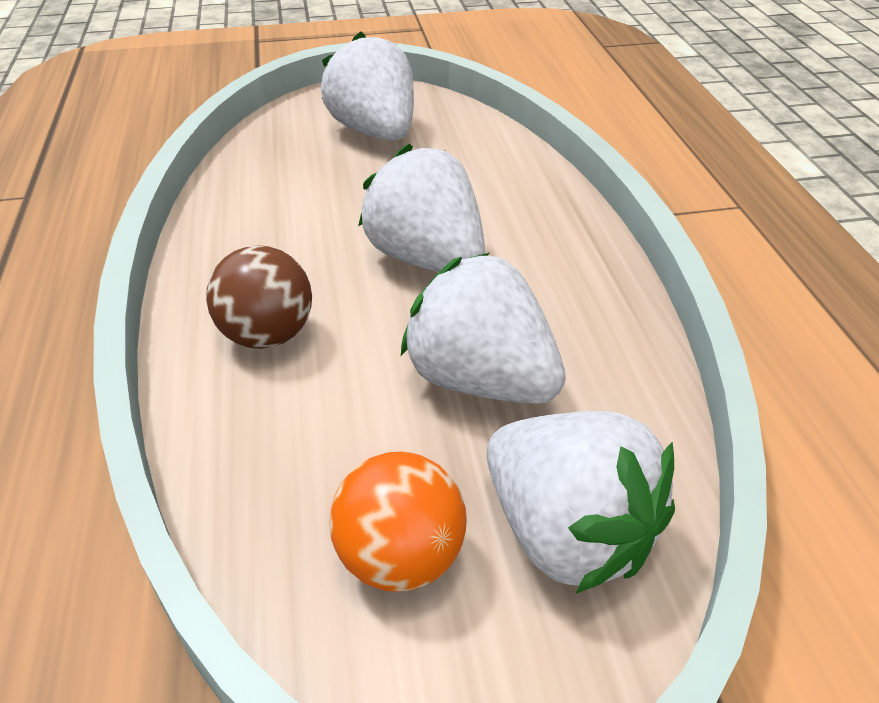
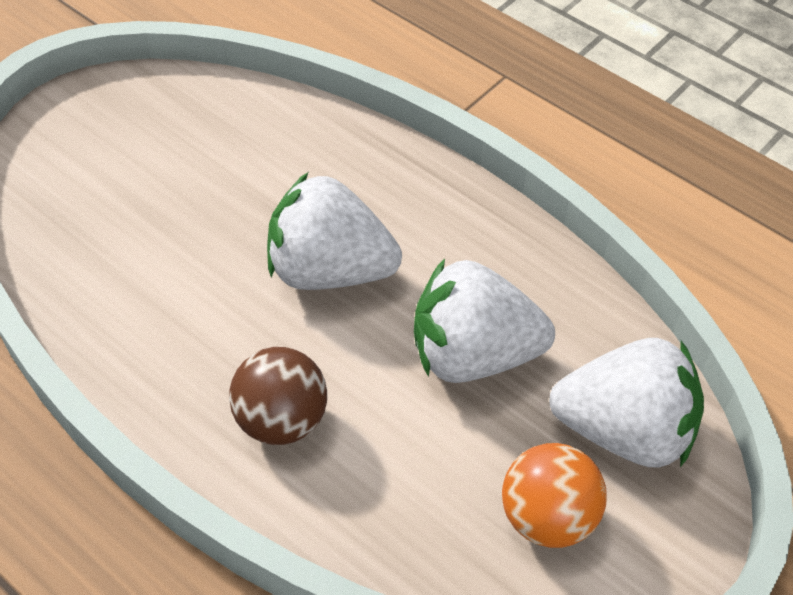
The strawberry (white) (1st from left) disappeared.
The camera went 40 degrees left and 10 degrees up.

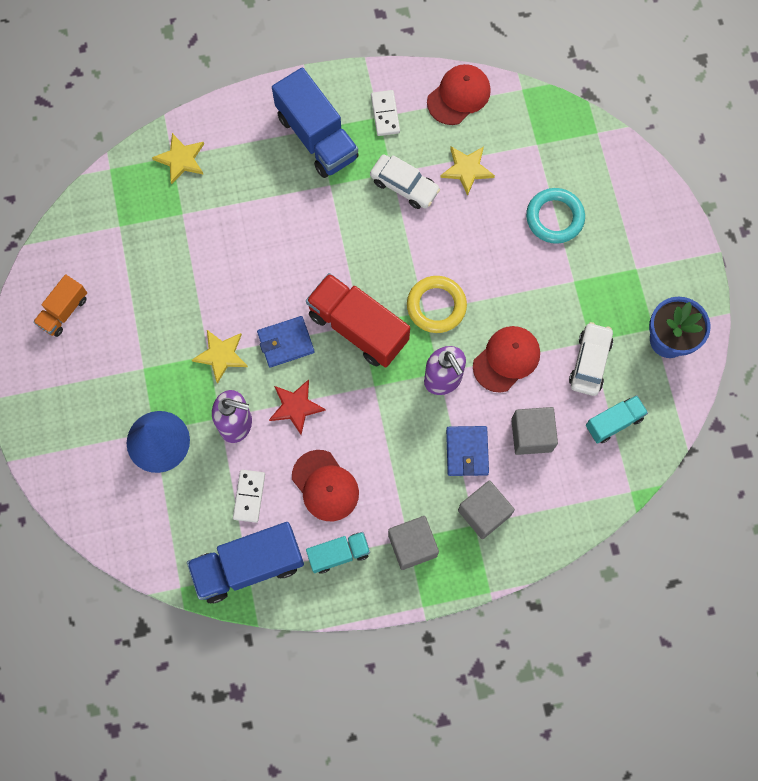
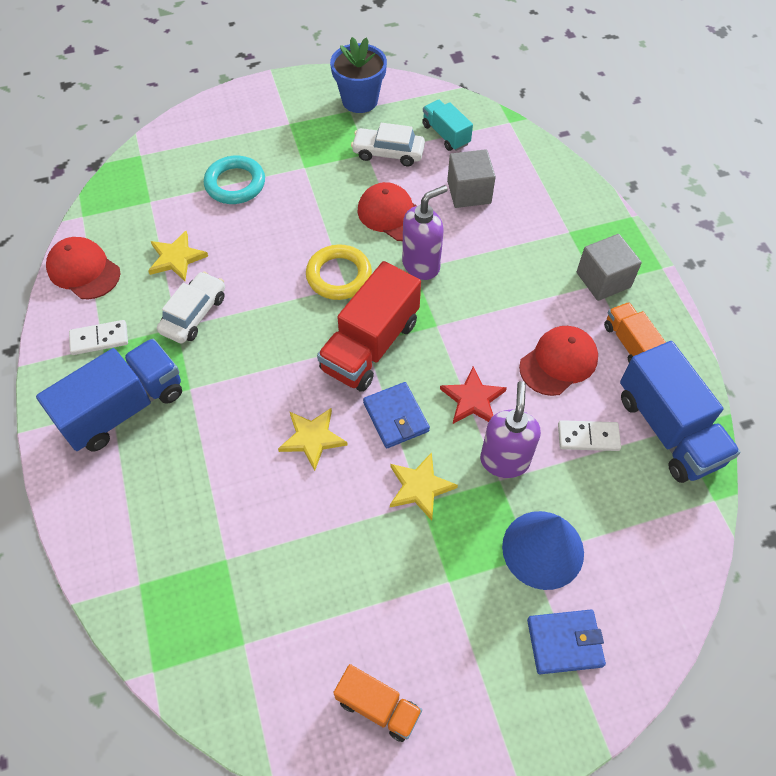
The star (yellow) (1st from left in the first image) moved.
The truck (turquoise) (1st from left) became the truck (orange) (2nd from left).
The wallet (blue) (2nd from left) moved.
The cube (grey) (2nd from left) disappeared.
The camera went 95 degrees left and 15 degrees down.

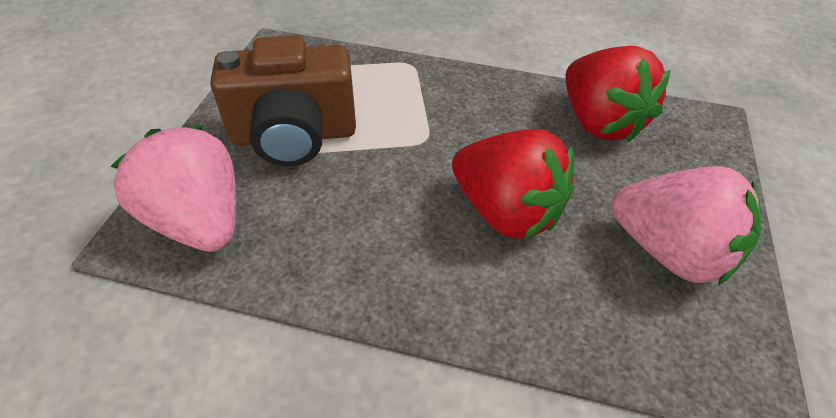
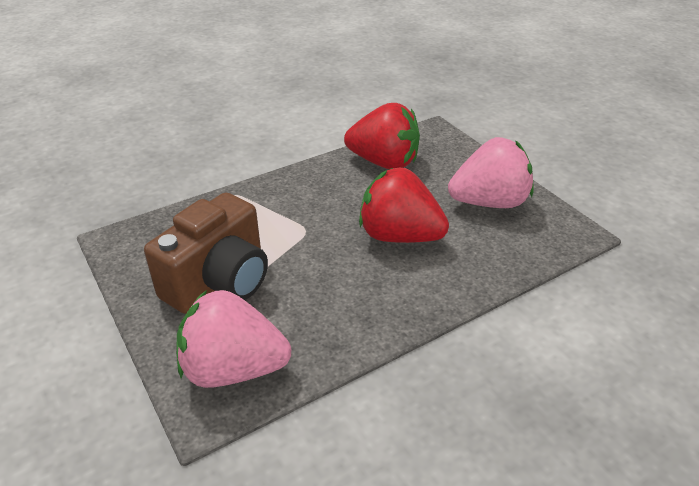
The strawberry (red) (1st from left in the first image) turned 150 degrees counterclockwise.
The camera went 45 degrees left and 10 degrees down.

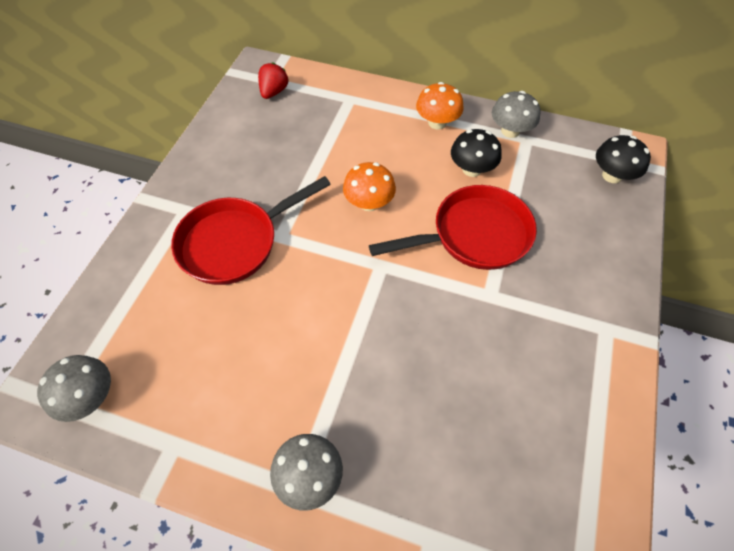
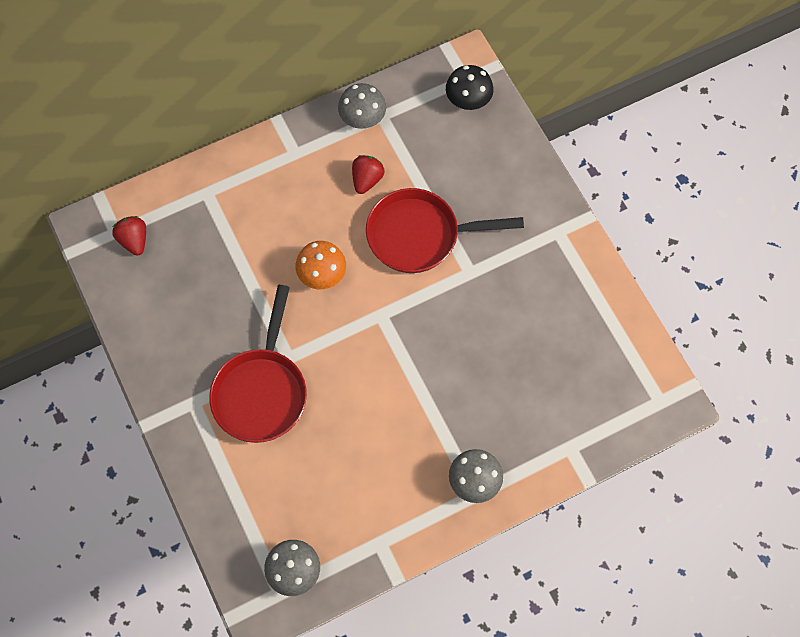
The pan (red) (2nd from left) turned 120 degrees counterclockwise.
The mushroom (orange) (2nd from left) disappeared.
The mushroom (black) (1st from left) was replaced by the strawberry (red) (2nd from left).
The camera went 45 degrees left and 10 degrees up.

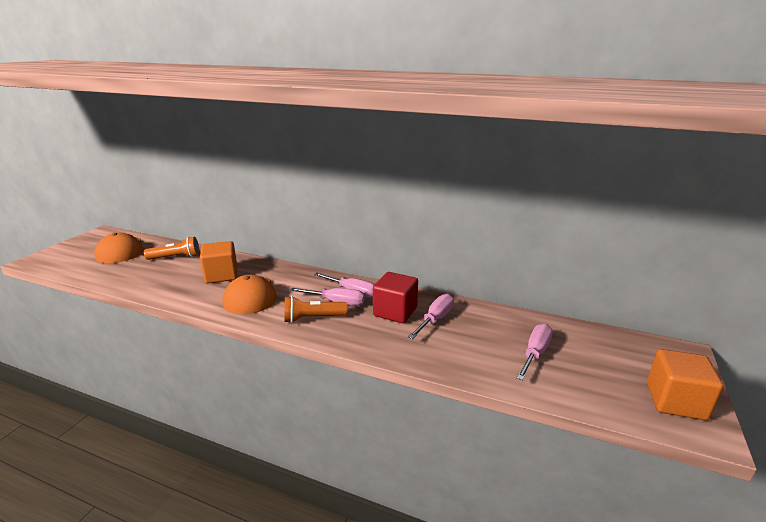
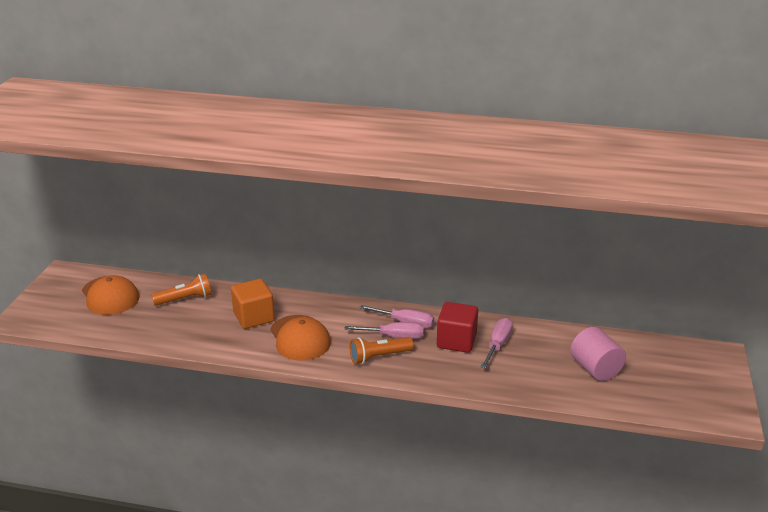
The screwdriver (pink) (4th from left) was replaced by the cylinder (pink).
The cube (orange) (2nd from left) disappeared.
The camera went 10 degrees left and 5 degrees up.

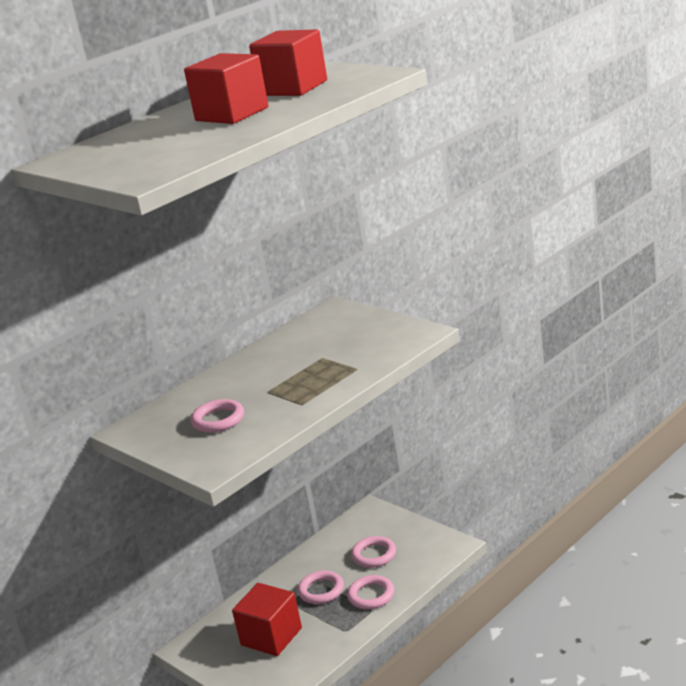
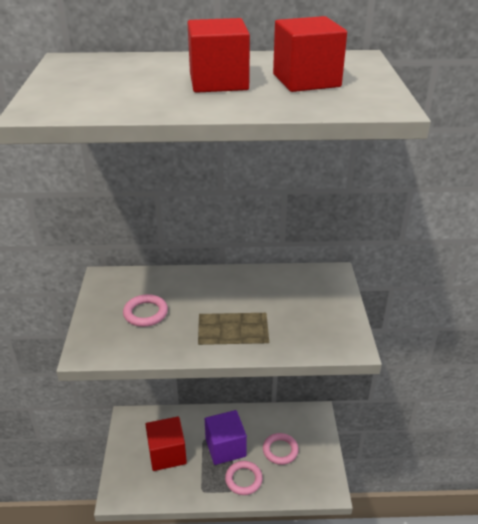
The ring (pink) (2nd from left) was replaced by the cube (purple).
The camera went 40 degrees right and 10 degrees up.

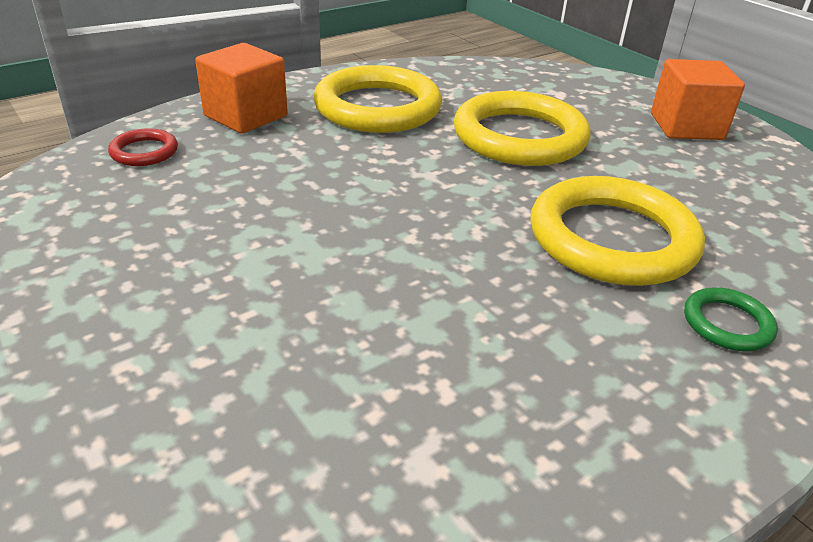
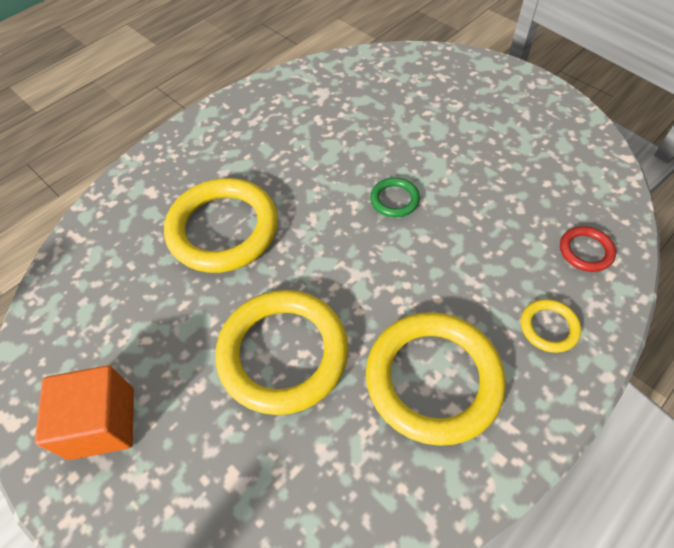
The cube (orange) (1st from left) was replaced by the ring (yellow) (4th from left).
The ring (green) moved.
The camera went 175 degrees right and 20 degrees up.

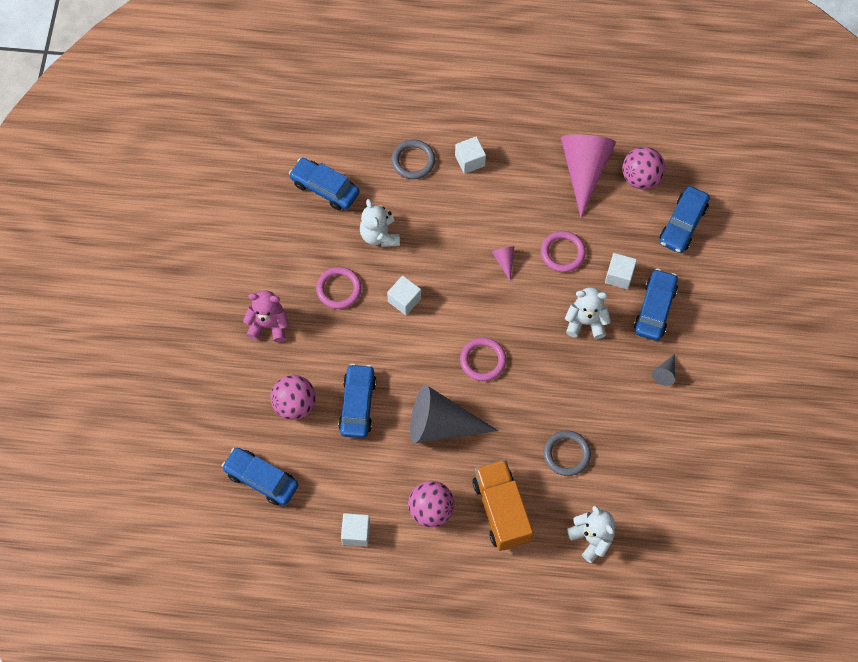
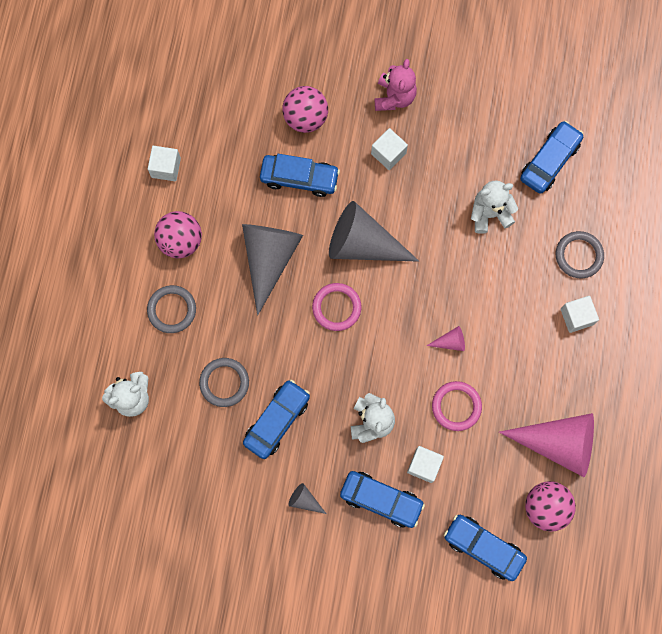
The car (blue) (1st from left) moved.
The ring (pink) (1st from left) disappeared.
The cube (white) (2nd from left) moved.
The truck (orange) was replaced by the ring (grey) (1st from left).
The cone (grey) (3rd from left) appeared.
The camera went 95 degrees right and 10 degrees up.

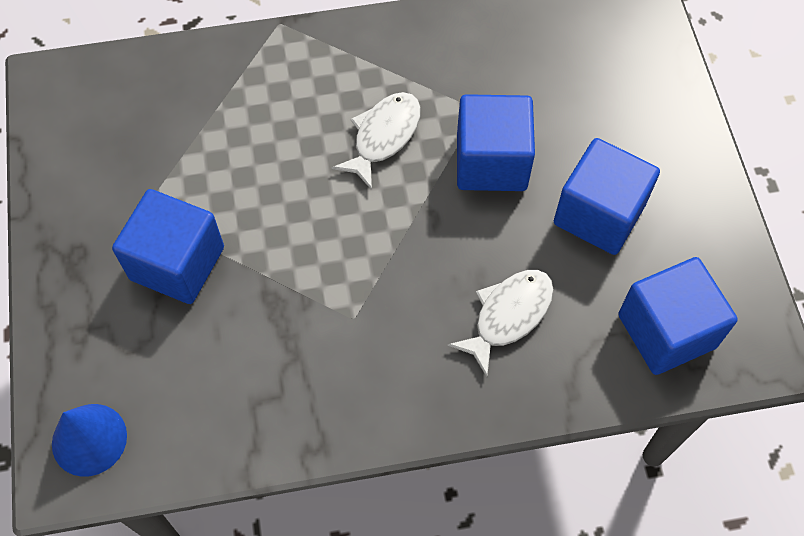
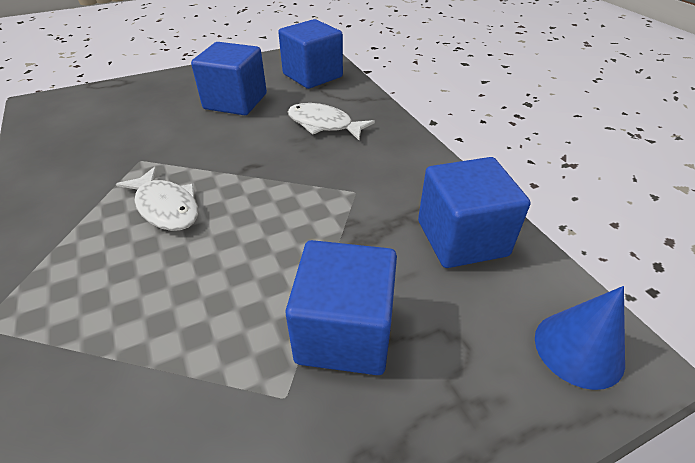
The fish (white) (1st from left) turned 150 degrees counterclockwise.
The cube (blue) (2nd from left in the first image) moved.
The camera went 105 degrees left and 20 degrees down.

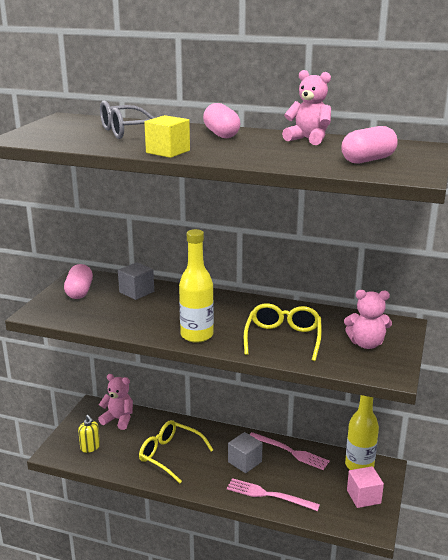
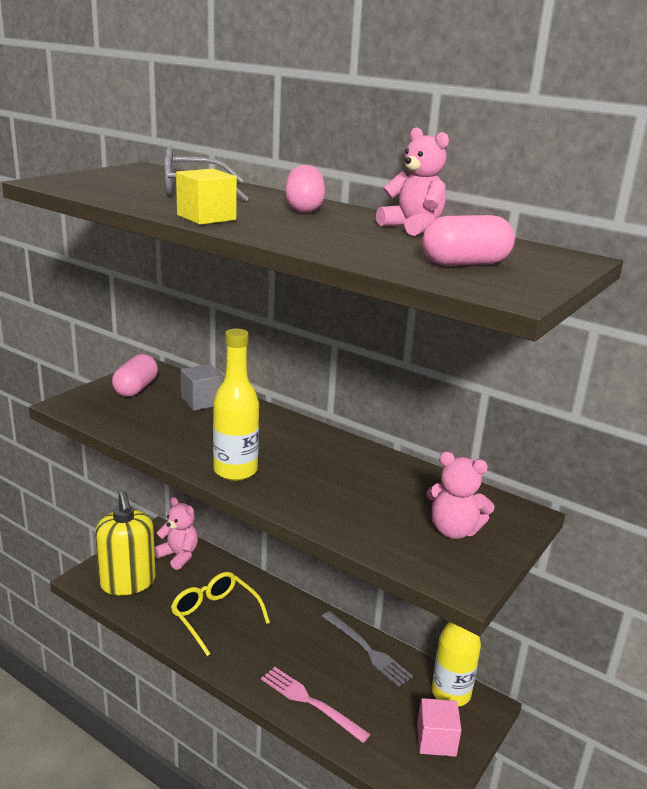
The soap dispenser (yellow) changed to 2.16 times the size.
The cube (grey) (2nd from left) disappeared.
The glasses (yellow) (2nd from left) disappeared.
The fork (pink) (2nd from left) became the fork (grey).
The camera went 15 degrees right and 0 degrees up.

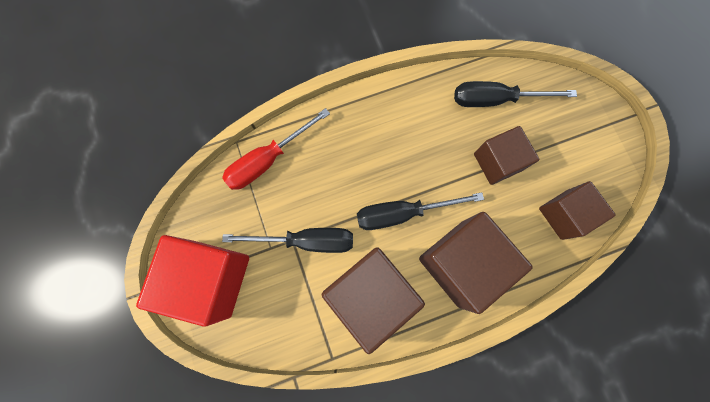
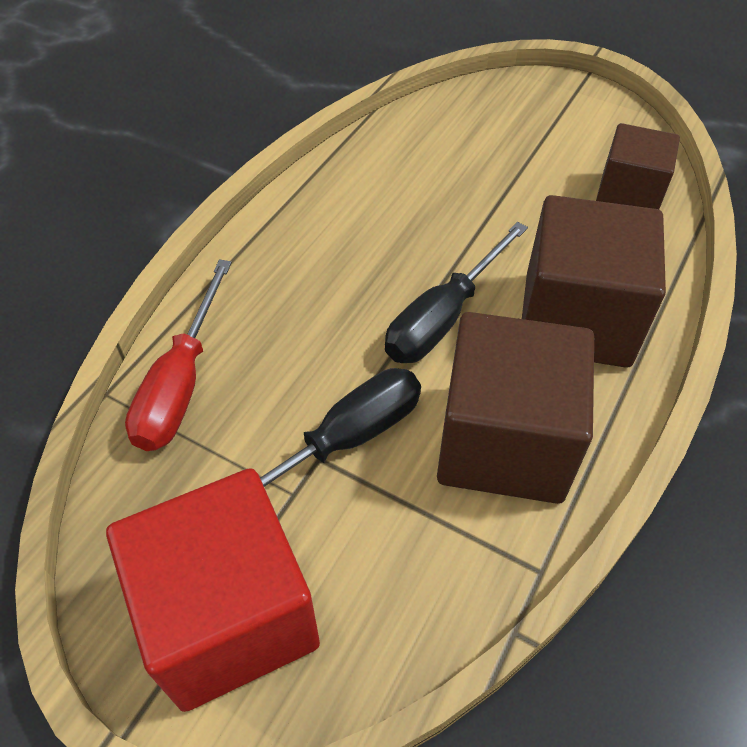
The screwdriver (black) (3rd from left) disappeared.
The cube (brown) (3rd from left) disappeared.
The camera went 40 degrees left and 25 degrees down.

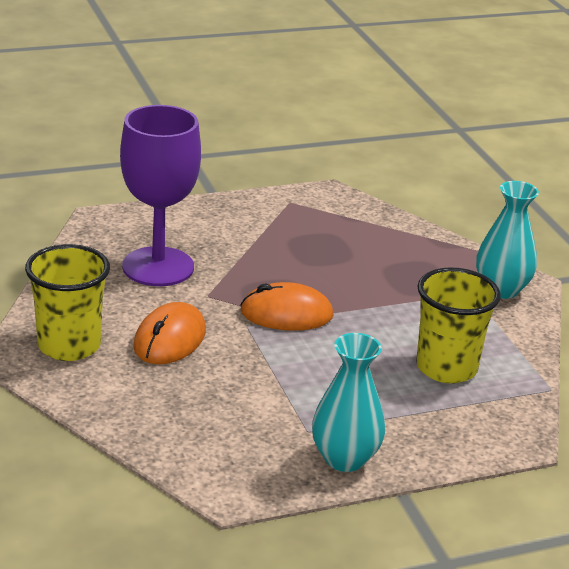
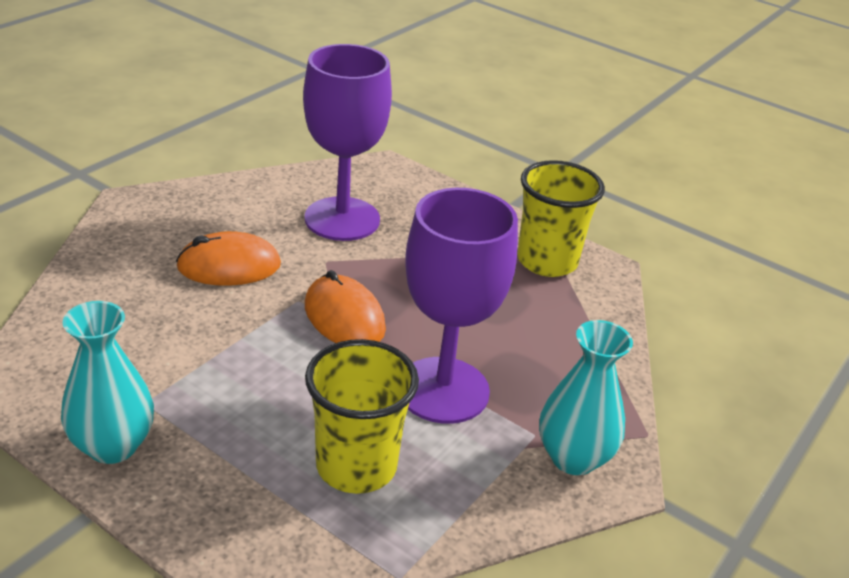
The cup (yellow) (1st from left in the first image) moved.
The goblet (purple) (2nd from left) appeared.
The camera went 55 degrees right and 5 degrees up.

